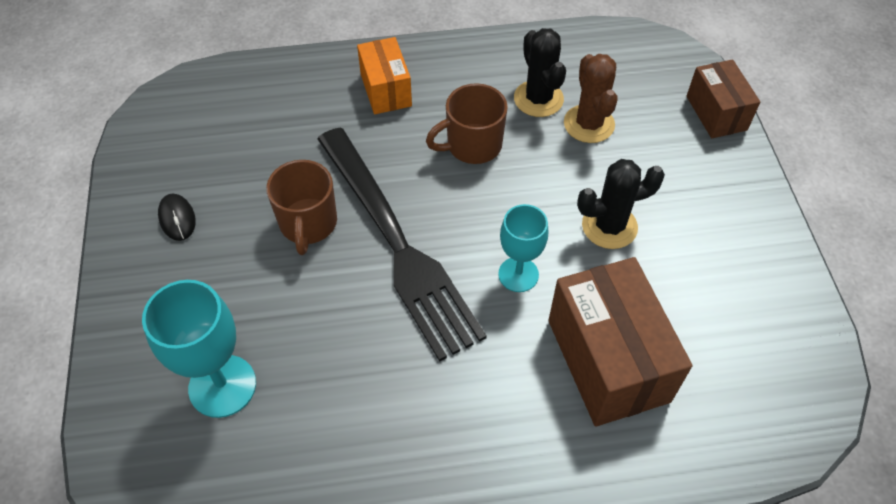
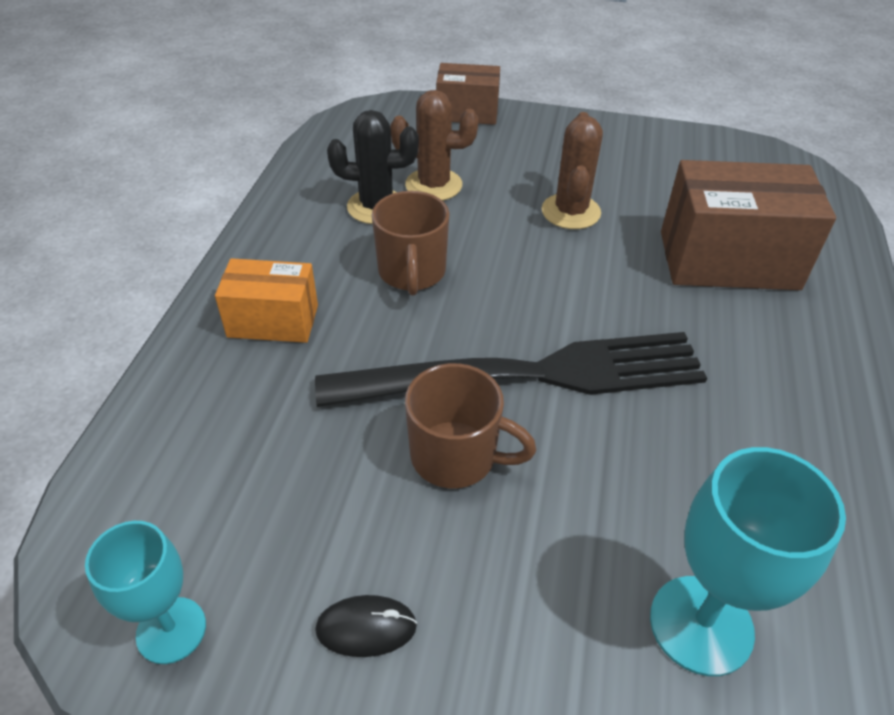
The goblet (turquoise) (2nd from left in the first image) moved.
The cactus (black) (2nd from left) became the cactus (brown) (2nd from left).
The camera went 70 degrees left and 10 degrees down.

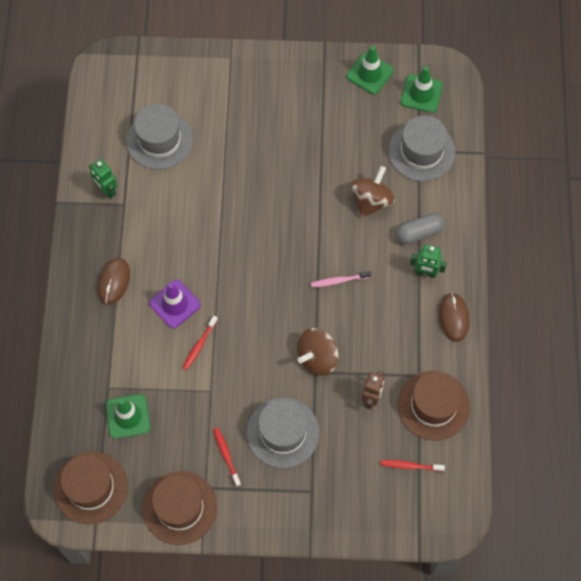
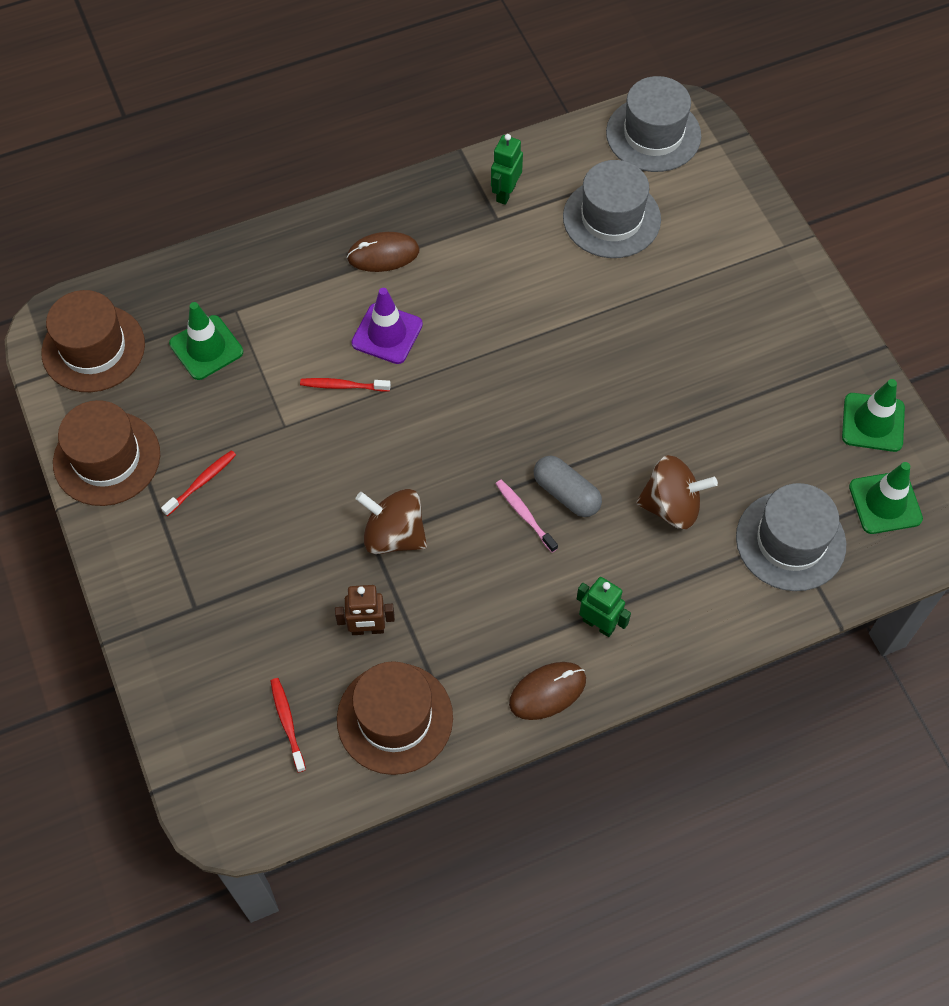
The hat (grey) (2nd from left) moved.
The capsule (grey) moved.
The robot (green) (2nd from left) turned 135 degrees clockwise.
The camera went 65 degrees right and 5 degrees down.

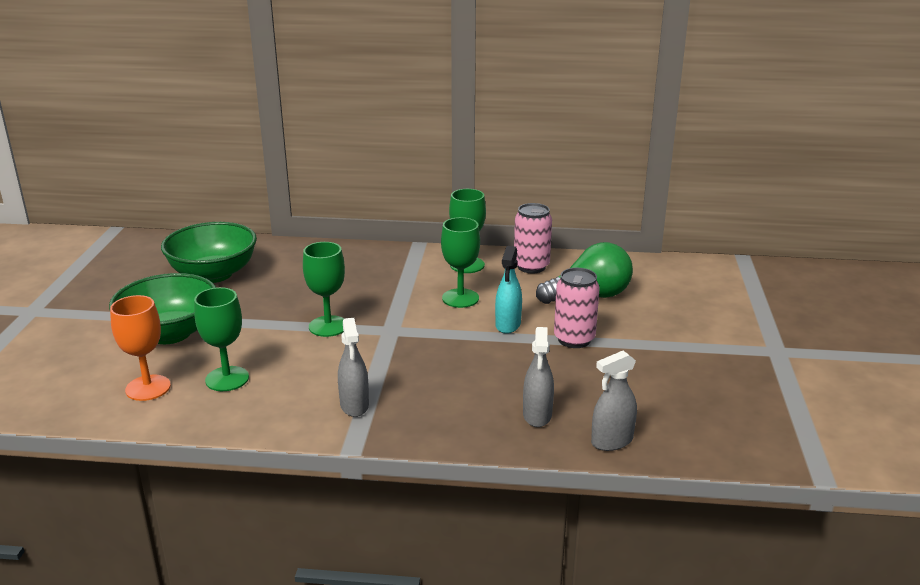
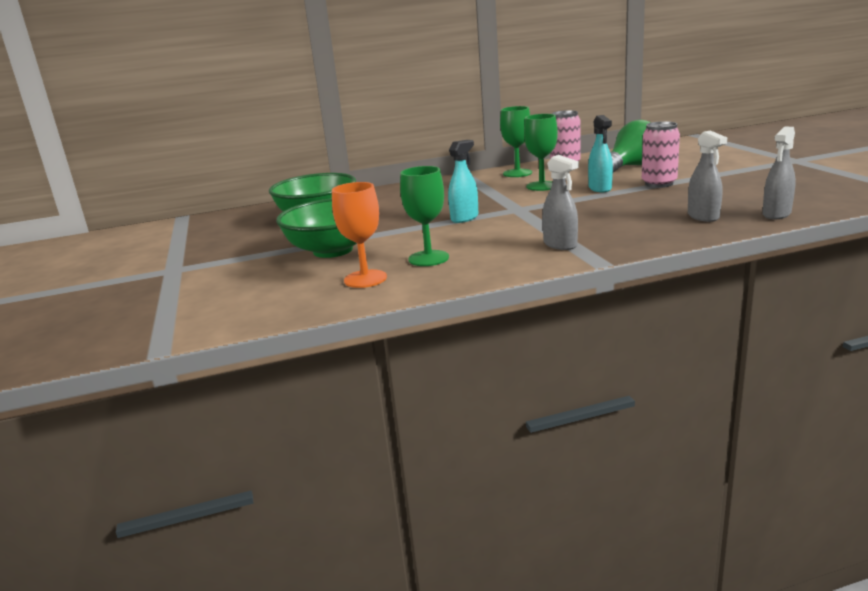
The goblet (green) (2nd from left) was replaced by the spray bottle (turquoise) (1st from left).
The camera went 20 degrees left and 5 degrees down.

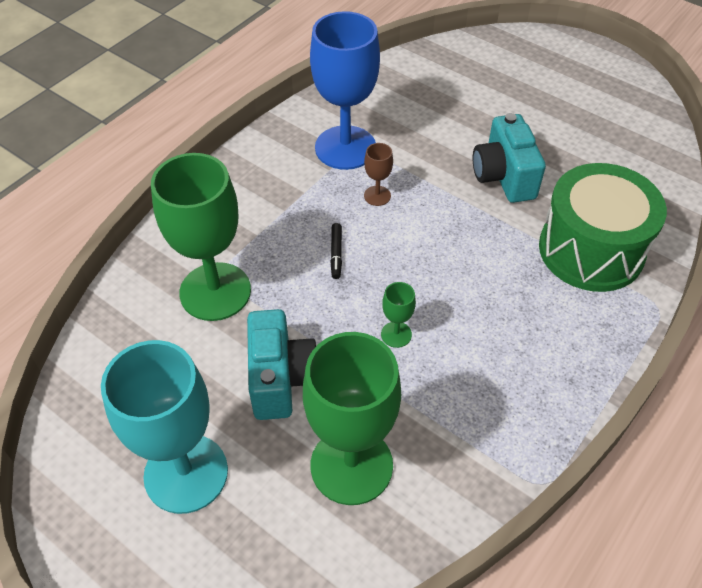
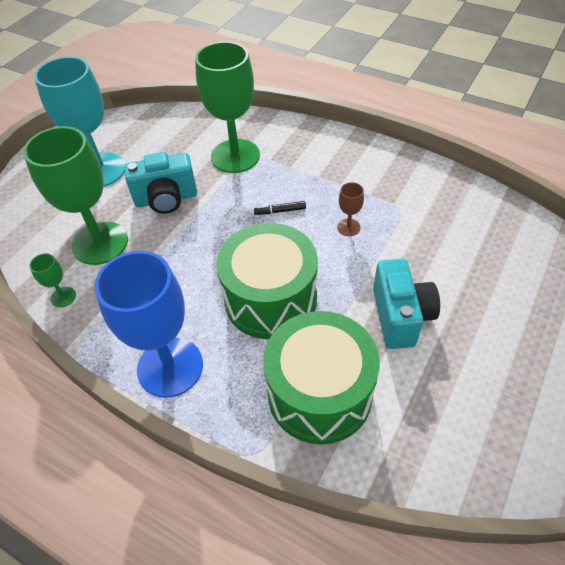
The goblet (blue) moved.
The goblet (green) (3rd from left in the first image) moved.
The camera (turquoise) (2nd from left) turned 105 degrees clockwise.
The drum (green) (1st from left) appeared.
The camera went 85 degrees right and 0 degrees up.

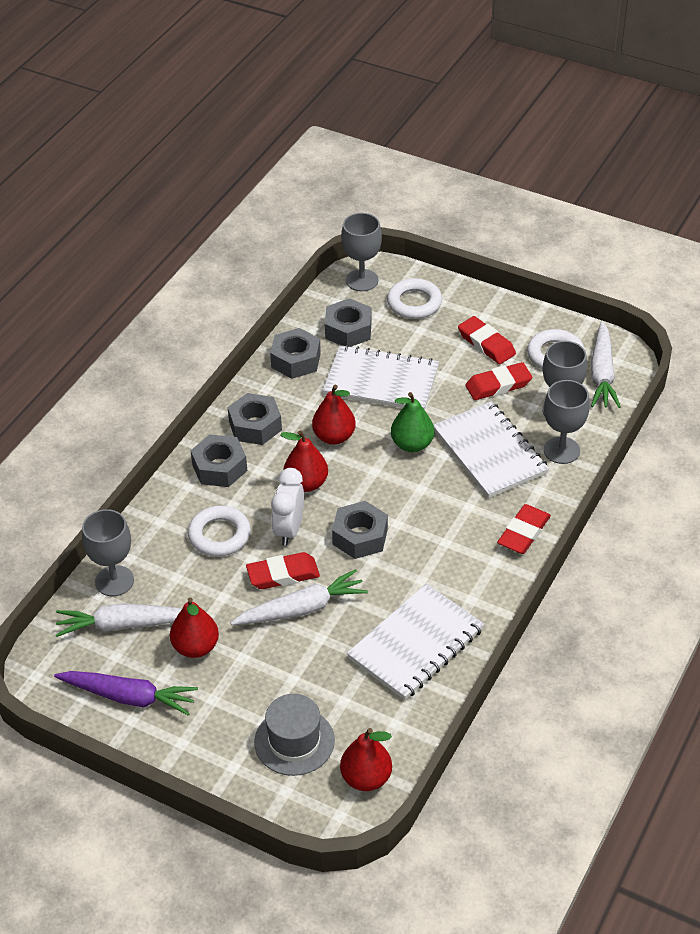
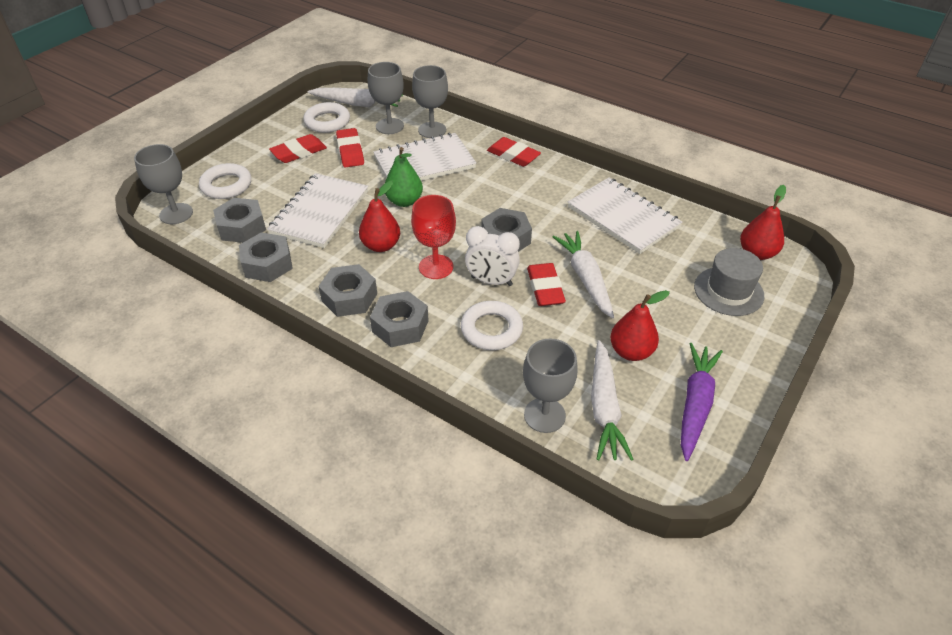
The pear (red) (2nd from left) was replaced by the goblet (red).
The camera went 85 degrees left and 0 degrees up.

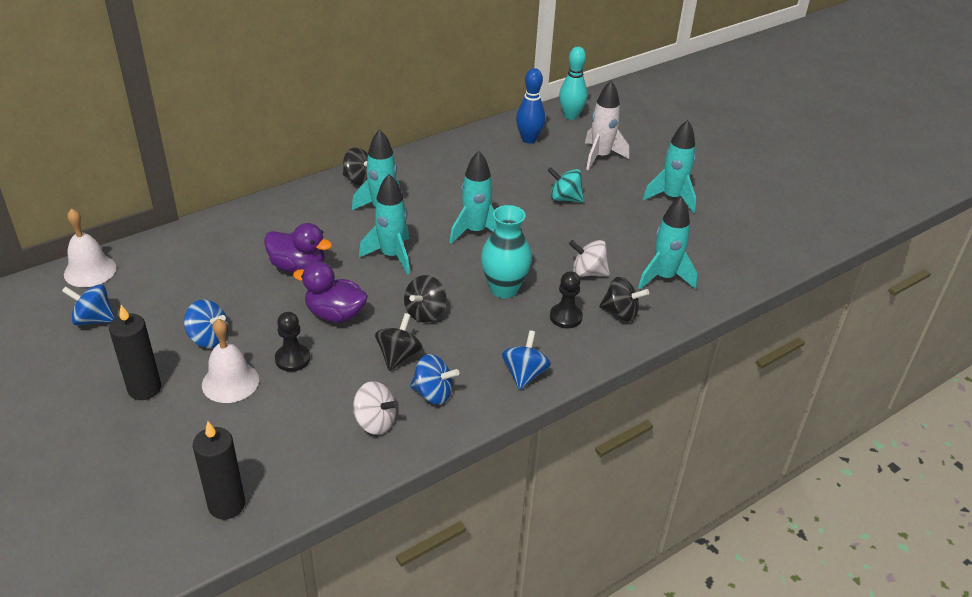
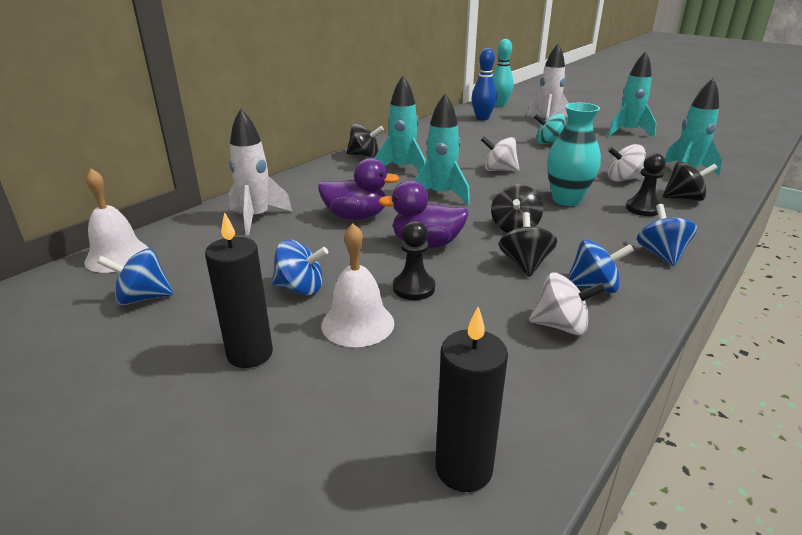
The rocket (turquoise) (3rd from left) was replaced by the spinning top (white) (1st from left).
The rocket (white) (1st from left) appeared.
The camera went 15 degrees left and 10 degrees down.

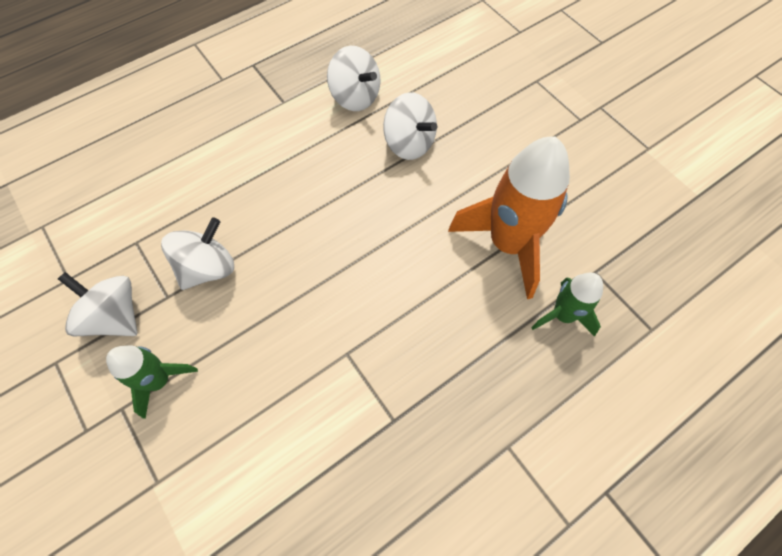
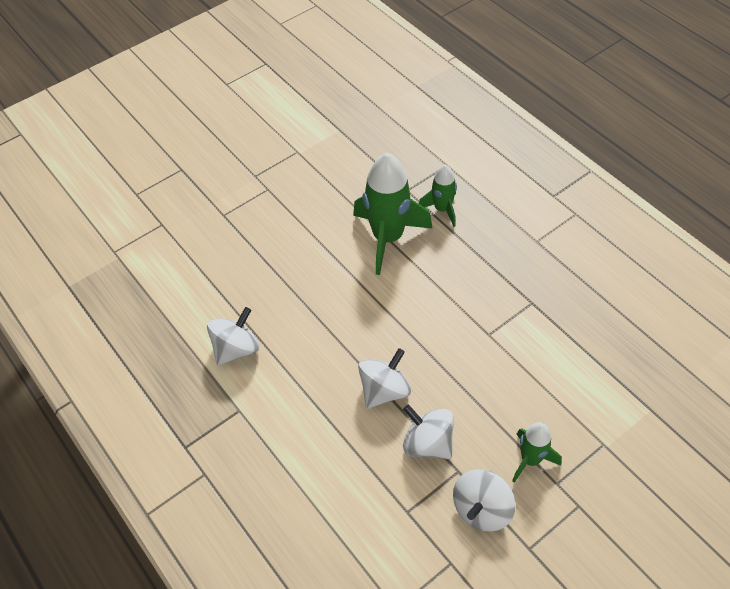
The spinning top (white) (4th from left in the first image) moved.
The rocket (orange) became the rocket (green) (1st from left).
The camera went 90 degrees left and 10 degrees down.

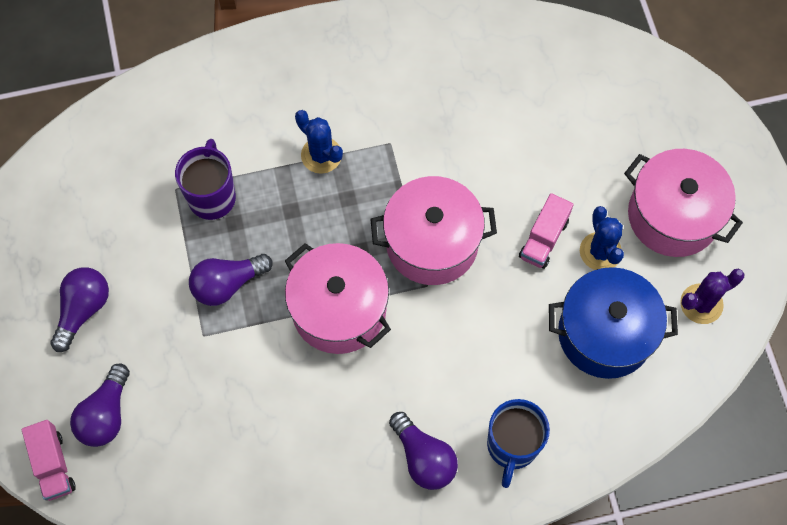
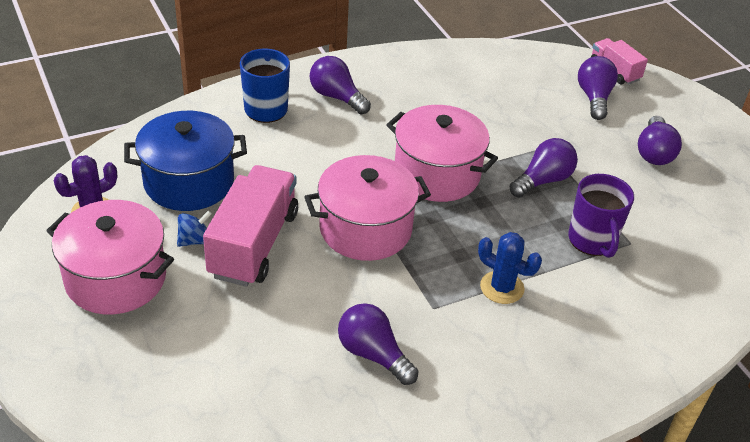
The truck (pink) (2nd from left in the first image) changed to 1.85 times the size.
The cactus (blue) (2nd from left) was replaced by the spinning top (blue).
The light bulb (purple) (2nd from left) appeared.
The camera went 165 degrees right and 25 degrees down.

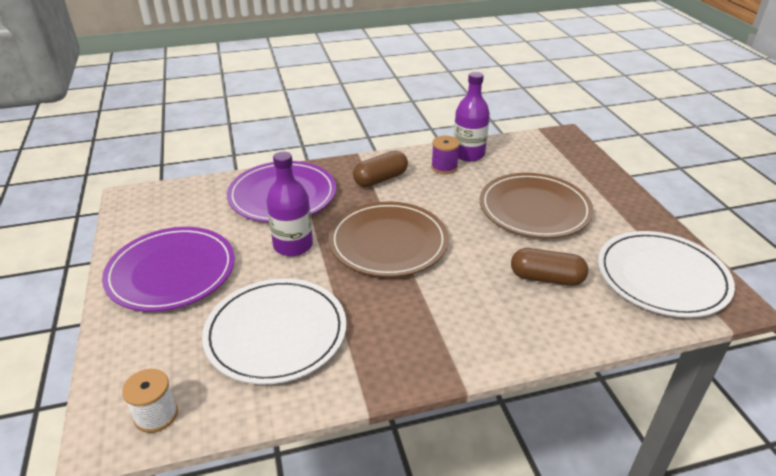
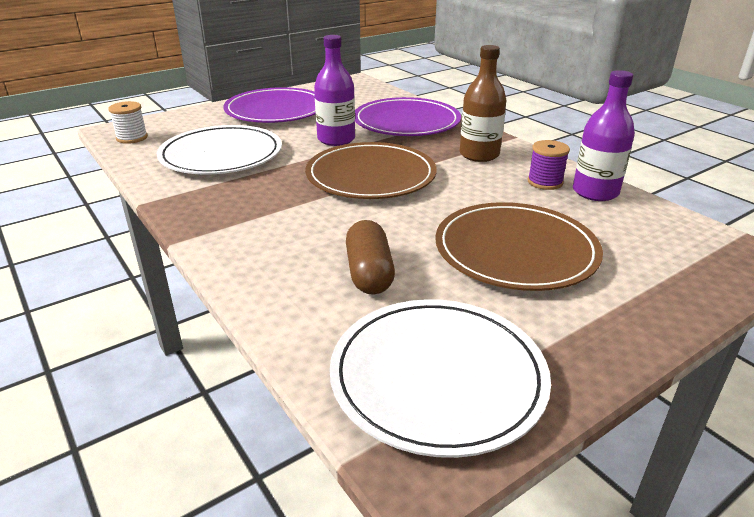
The capsule (brown) (1st from left) was replaced by the bottle (brown).
The camera went 70 degrees right and 5 degrees down.

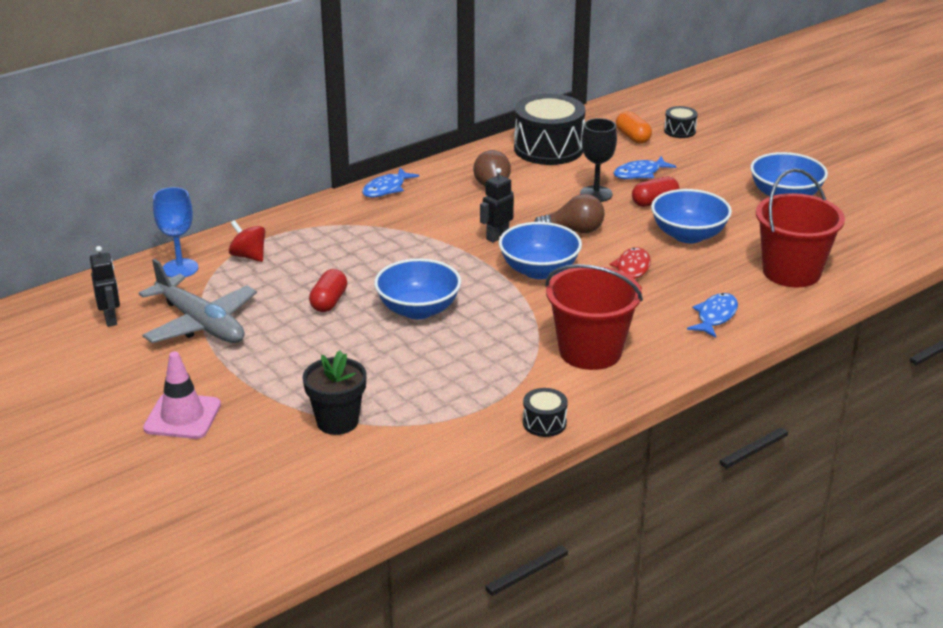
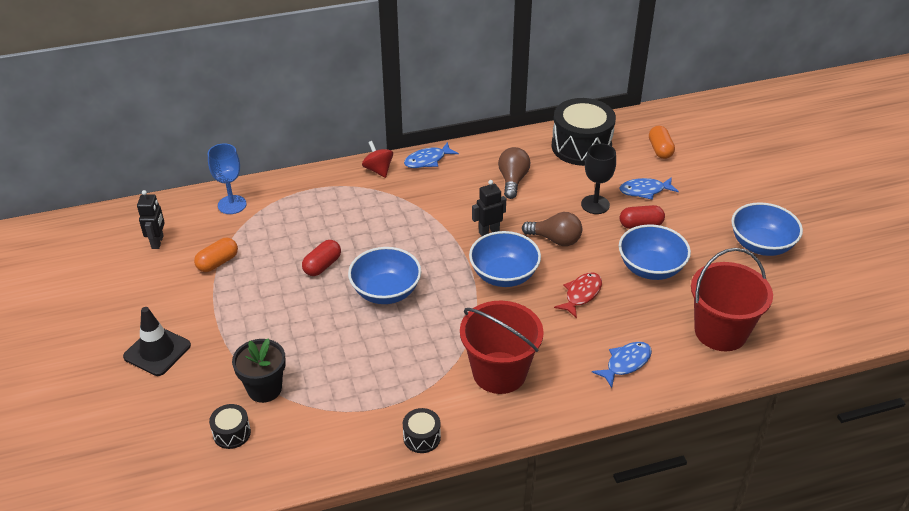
The plane (grey) was replaced by the capsule (orange) (1st from left).
The traffic cone (pink) became the traffic cone (black).
The spinning top (red) moved.
The drum (black) (3rd from left in the first image) moved.
The camera went 20 degrees right and 10 degrees up.

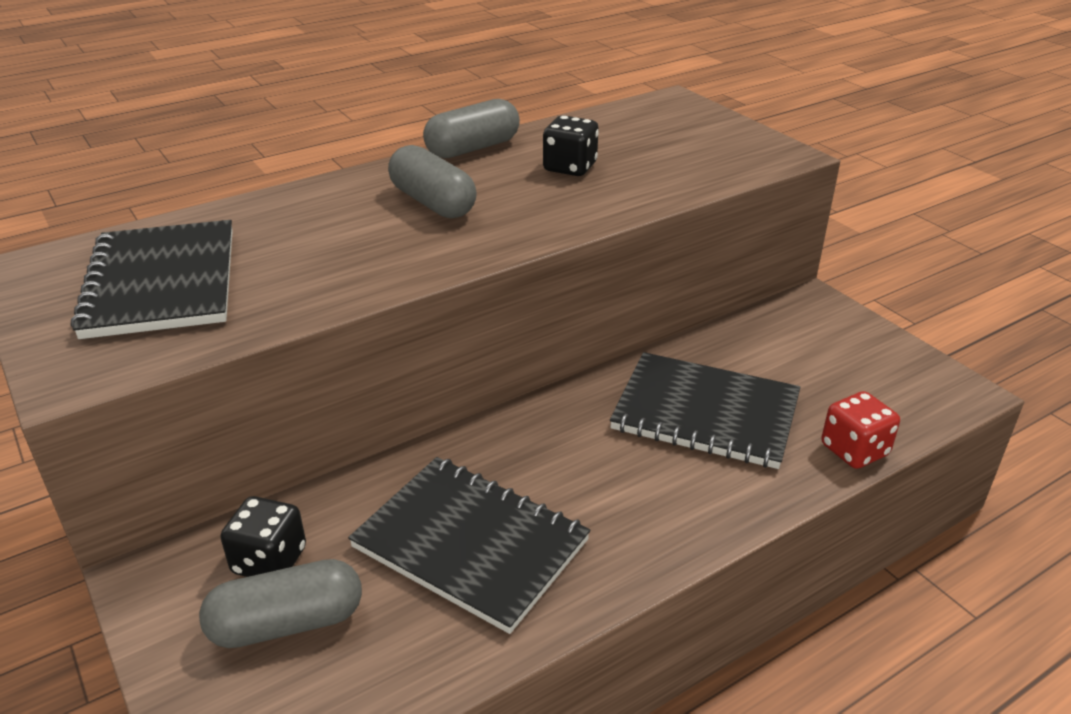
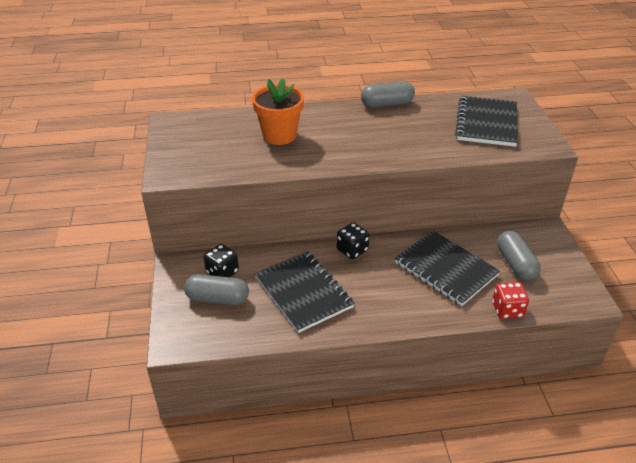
The notebook (black) (1st from left in the first image) moved.
The capsule (grey) (2nd from left in the first image) moved.
The dice (black) (2nd from left) moved.
The flower pot (orange) appeared.
The camera went 25 degrees right and 5 degrees up.

